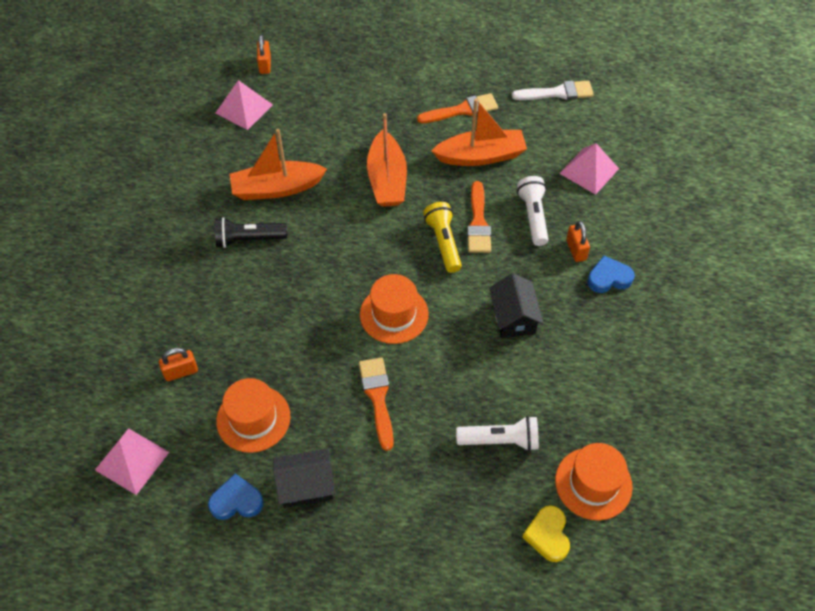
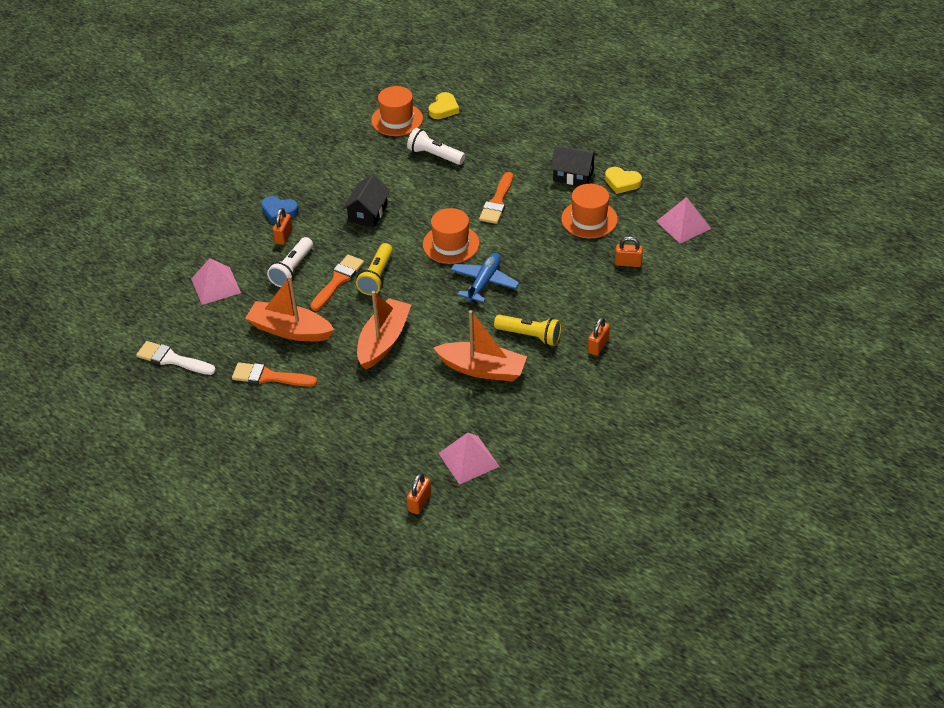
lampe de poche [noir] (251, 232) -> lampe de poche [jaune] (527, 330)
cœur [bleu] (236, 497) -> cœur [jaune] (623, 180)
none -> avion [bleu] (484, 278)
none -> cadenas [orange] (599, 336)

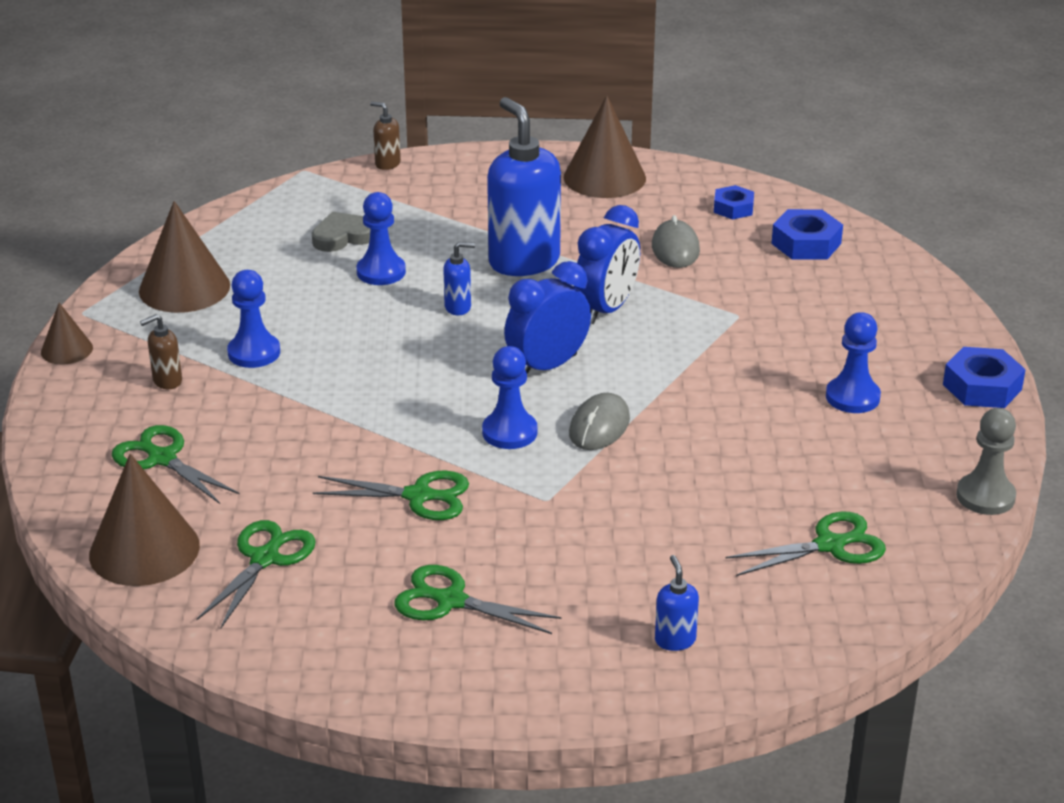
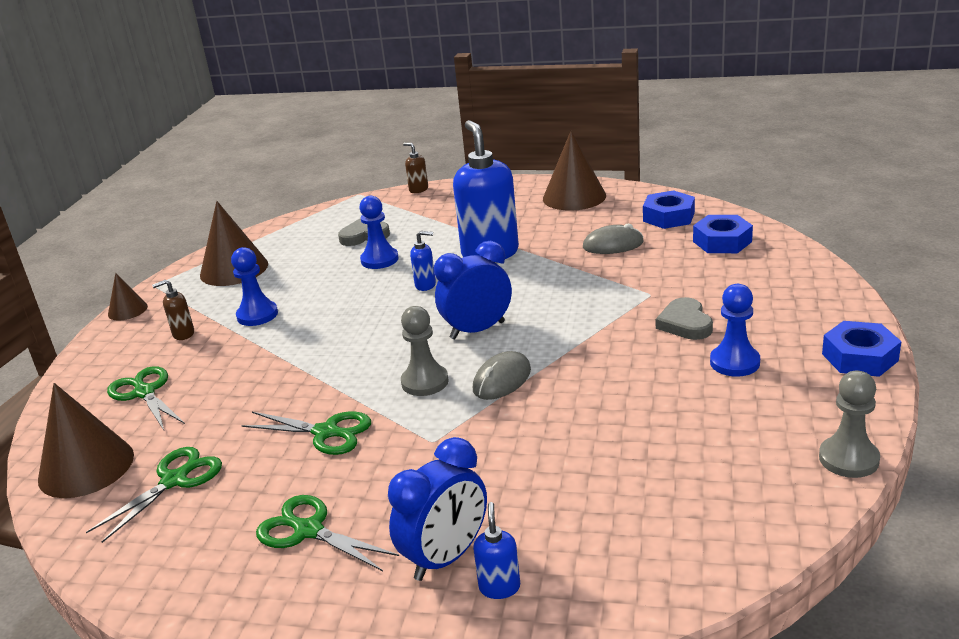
écrou [bleu] (734, 202) -> écrou [bleu] (669, 209), x1.52
réveil [bleu] (607, 264) -> réveil [bleu] (437, 509), move
souris [gris] (676, 241) -> souris [gris] (613, 239), 75 degrees clockwise
pion [bleu] (510, 397) -> pion [gris] (425, 351)
ciseaux [vert] (805, 544) -> none
none -> cœur [gris] (684, 318)

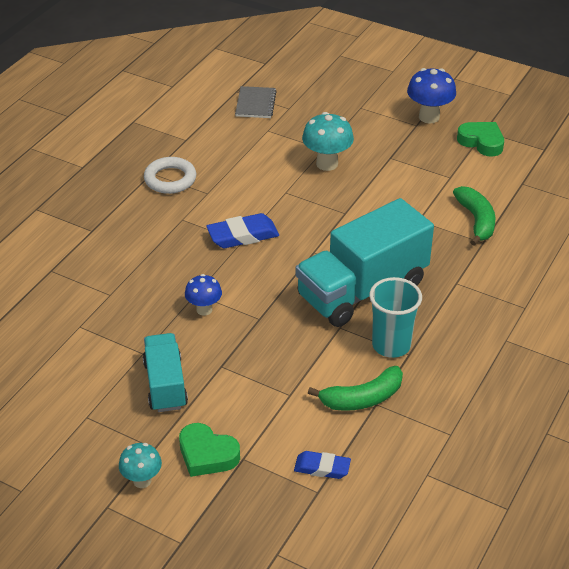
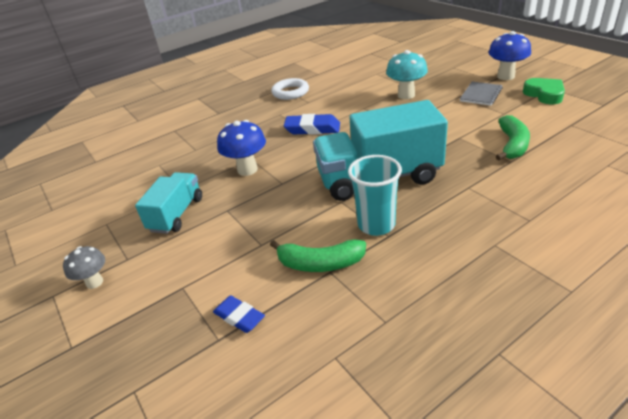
carnet [gris] (256, 102) -> carnet [gris] (481, 94), move
champignon [bleu] (203, 295) -> champignon [bleu] (241, 148), x1.57
cœur [vert] (209, 450) -> none
champignon [turquoise] (140, 465) -> champignon [gris] (84, 267)

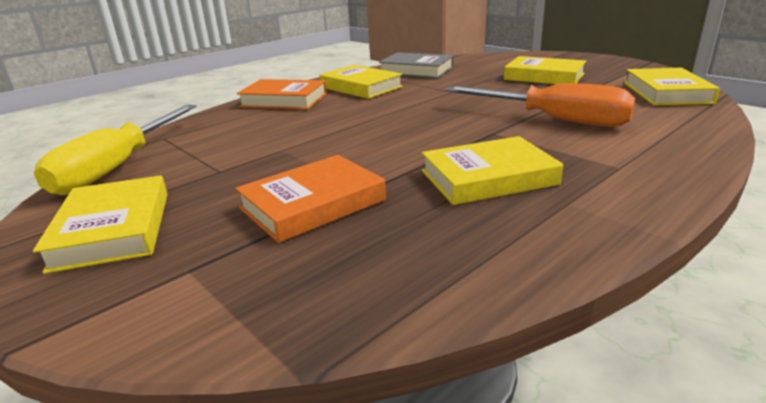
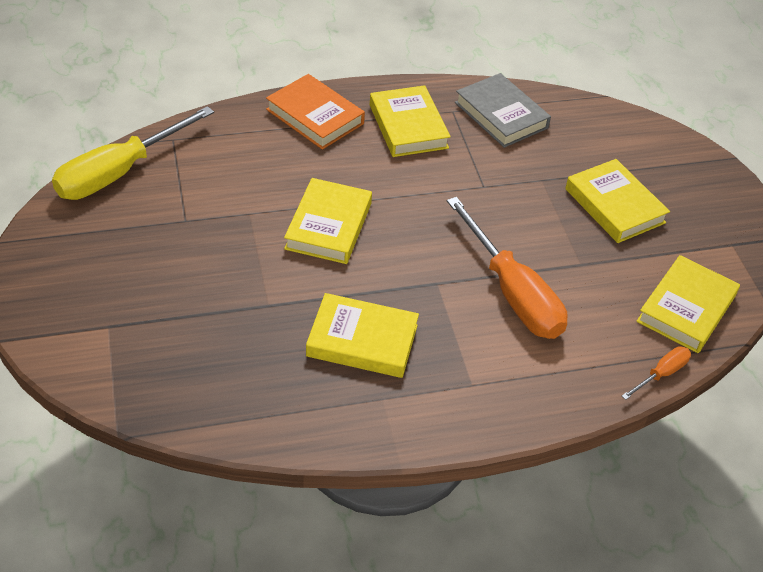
livre [orange] (310, 199) -> none
livre [jaune] (100, 224) -> livre [jaune] (328, 221), move
none -> tournevis [orange] (656, 373)

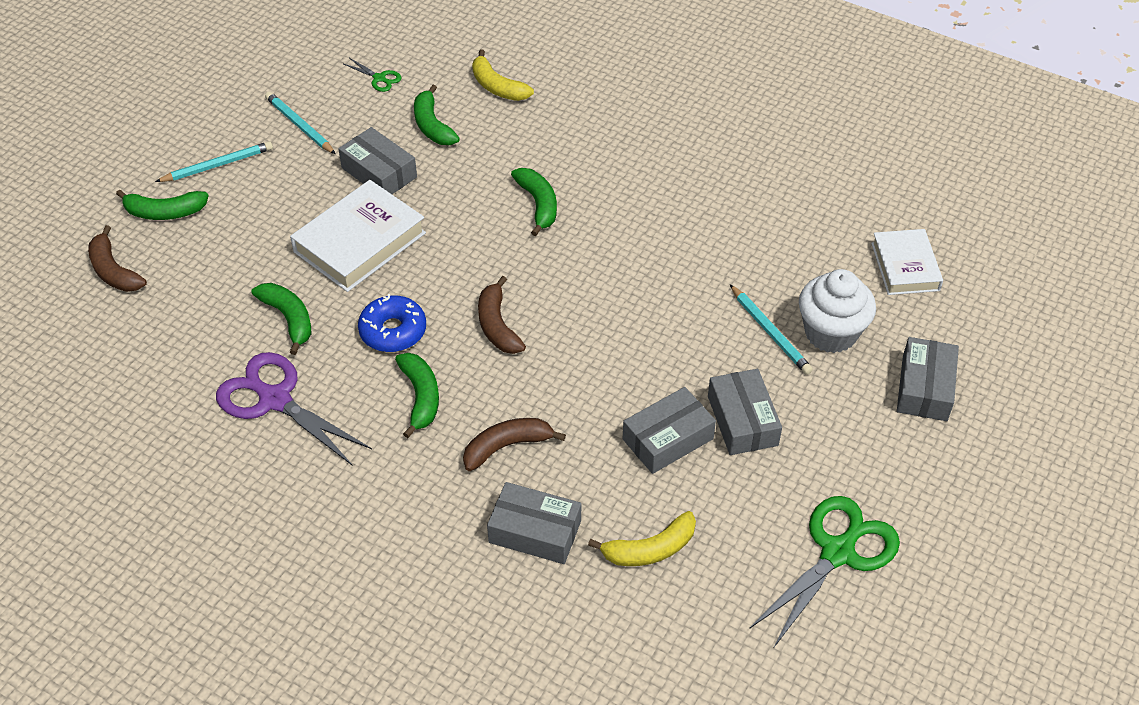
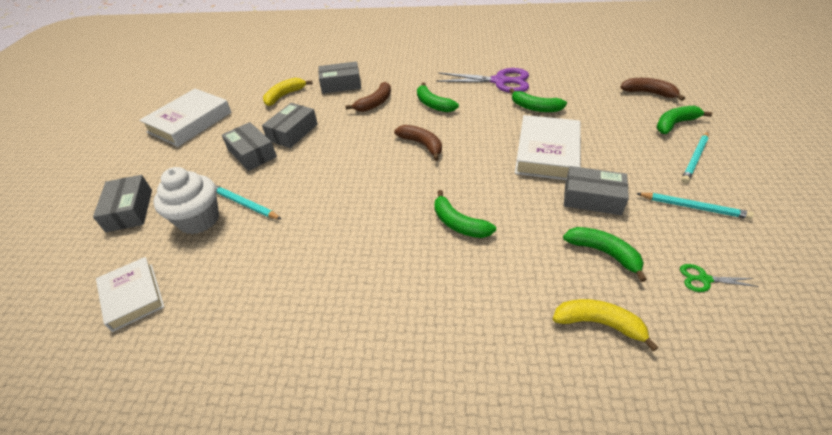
beignet [bleu] (392, 323) -> none
ciseaux [vert] (824, 571) -> livre [blanc] (185, 118)

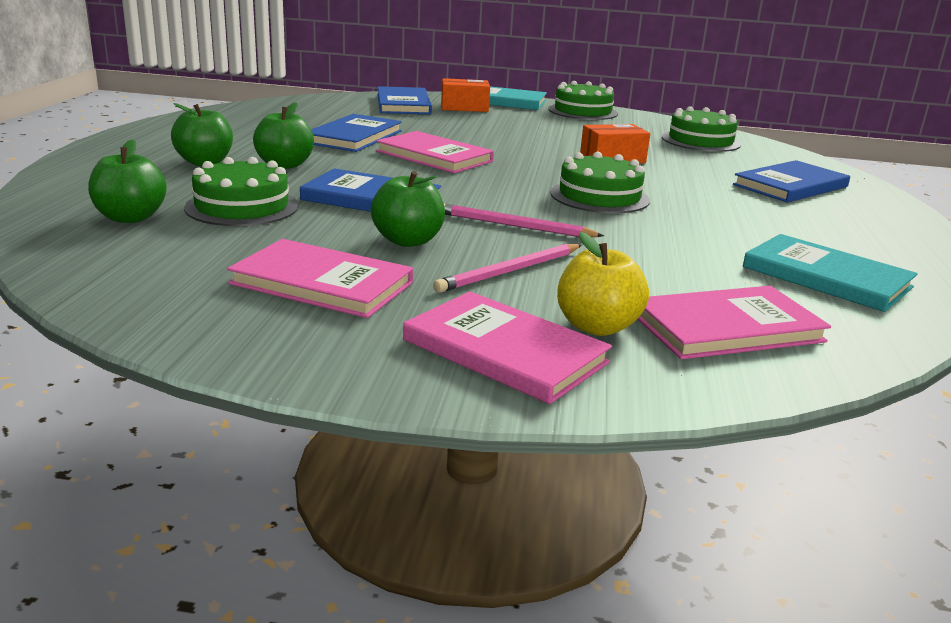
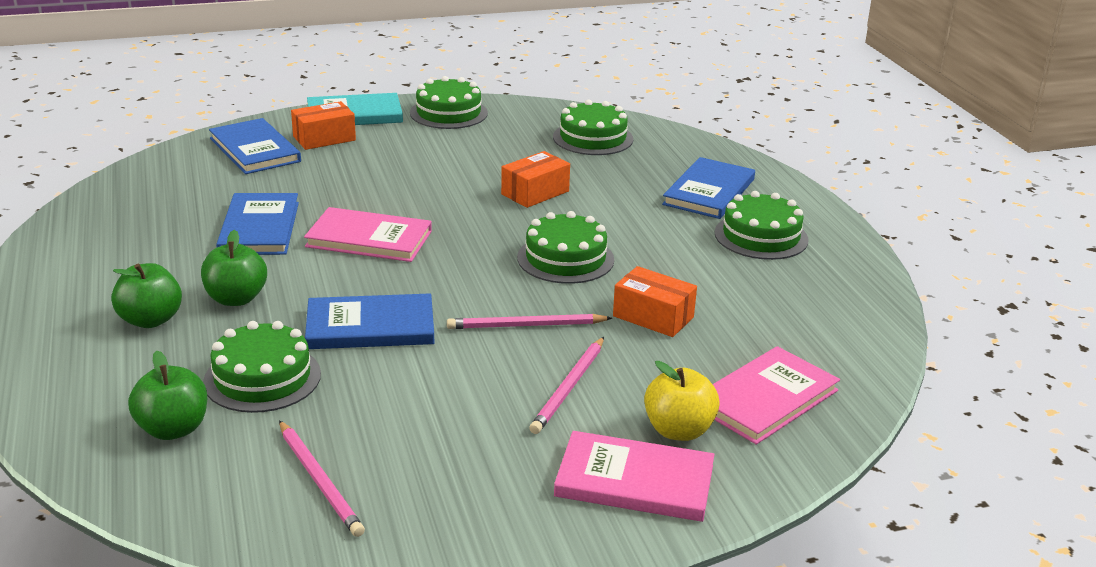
pomme [vert] (407, 209) -> none
livre [turquoise] (830, 273) -> none
livre [rose] (320, 278) -> none
none -> gâteau [vert] (761, 225)
none -> boîte [orange] (655, 301)
none -> crayon [rose] (322, 478)

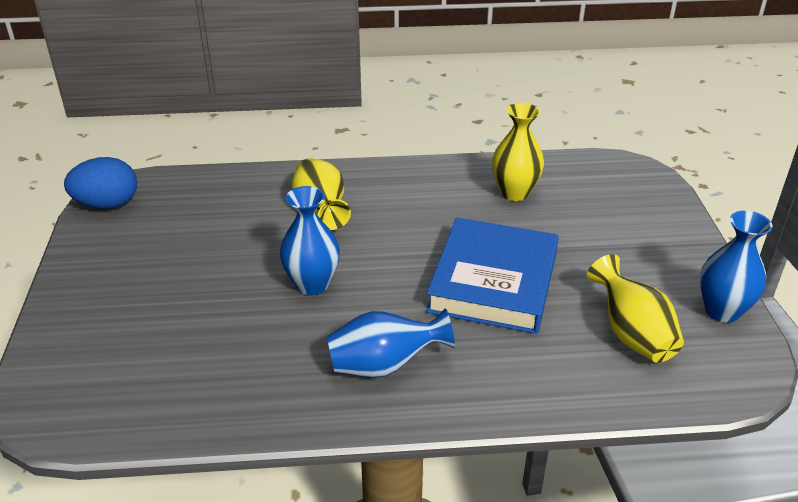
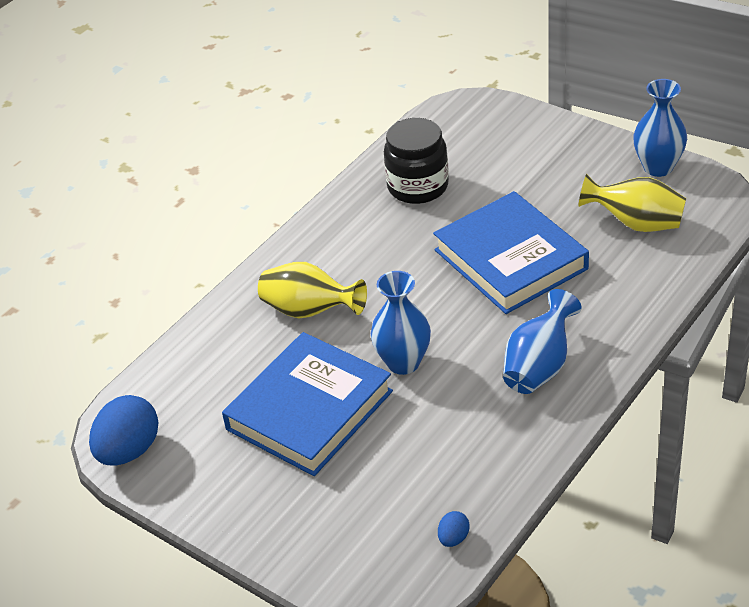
vase [jaune] (518, 152) -> bocal [noir] (416, 161)
none -> livre [bleu] (307, 404)
none -> œuf [bleu] (454, 529)

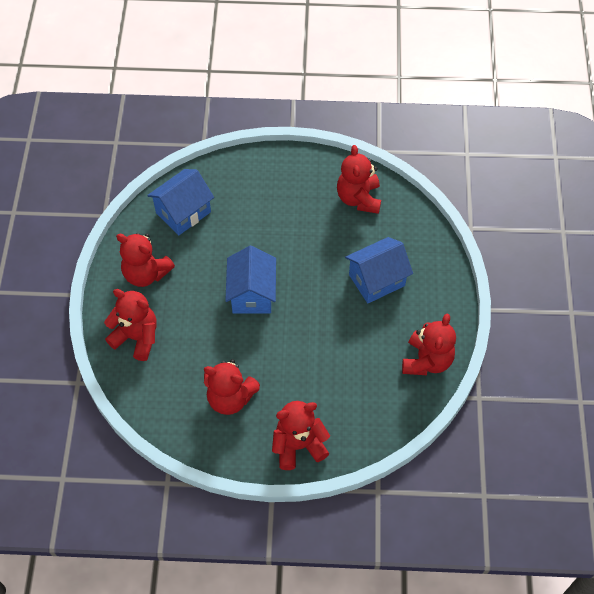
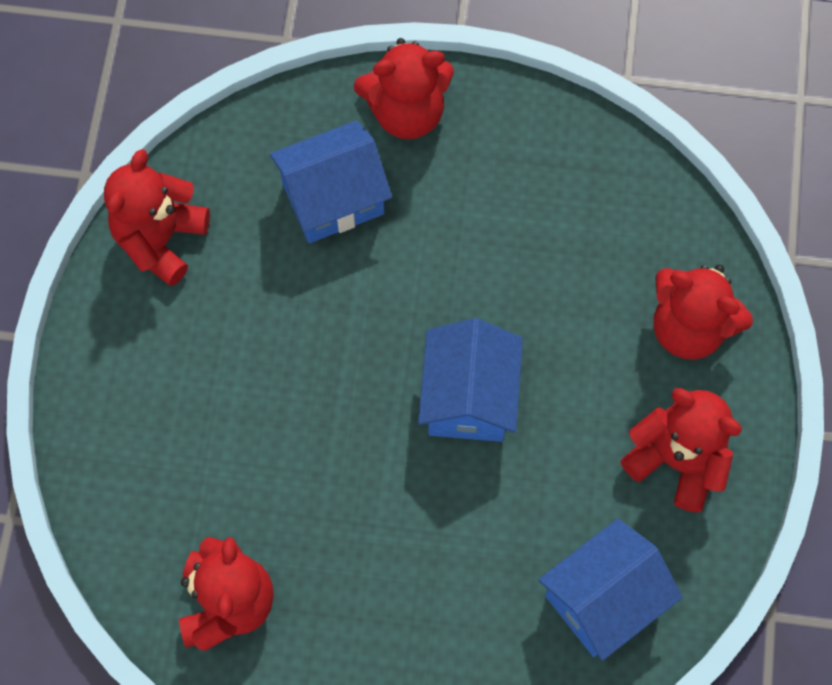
maison [bleu] (379, 270) -> maison [bleu] (331, 181), move
ours en peluche [rouge] (232, 387) -> none

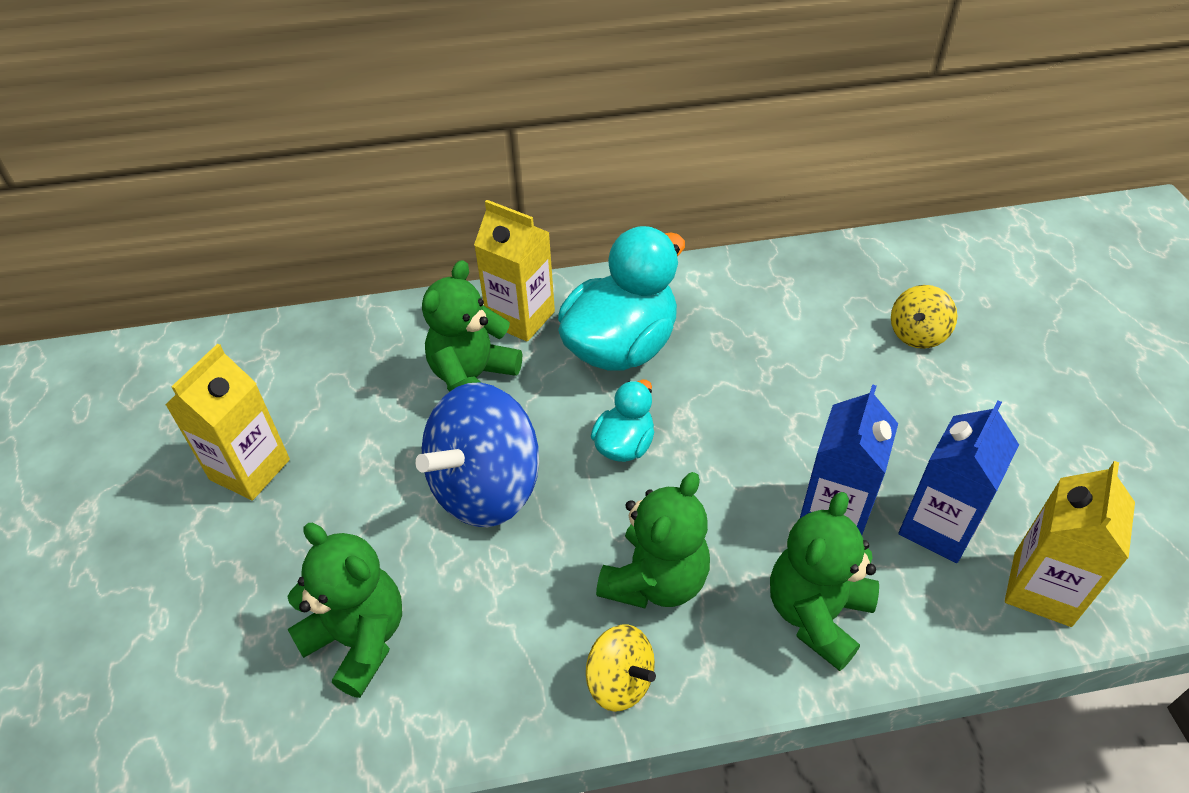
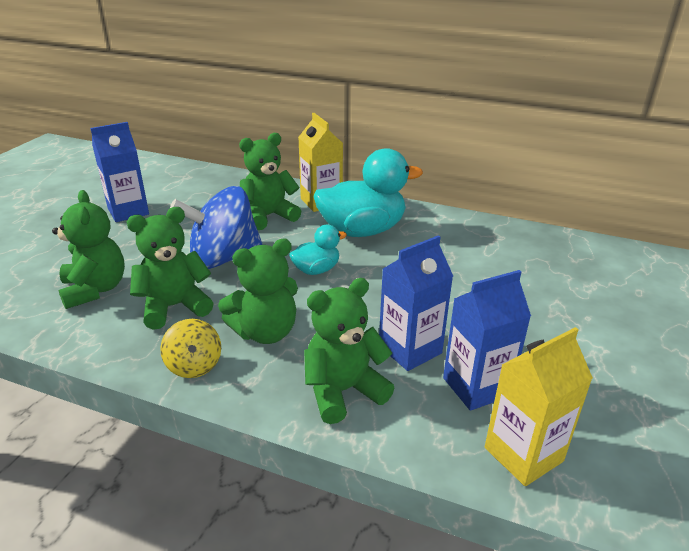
toupie [jaune] (924, 317) -> none
brique de lait [jaune] (227, 421) -> brique de lait [bleu] (119, 172)
none -> ours en peluche [vert] (170, 268)

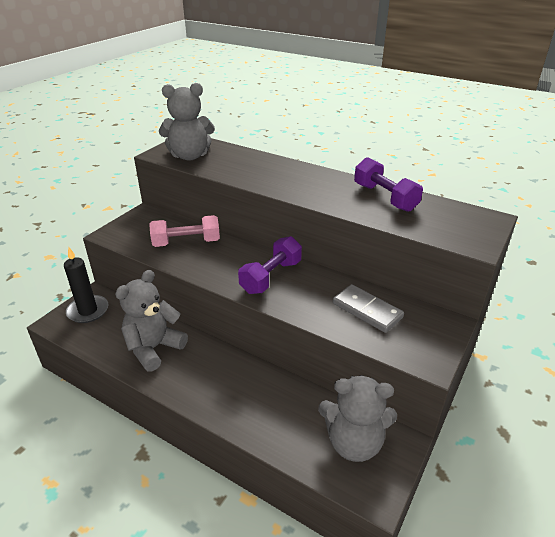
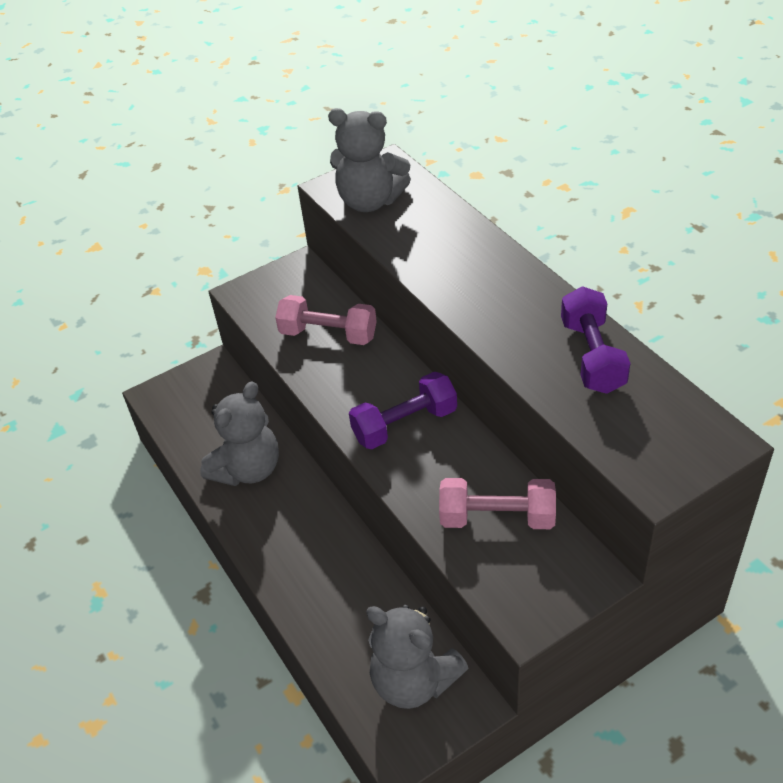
bougie [noir] (86, 285) -> none
ours en peluche [gris] (151, 321) -> ours en peluche [gris] (239, 433), 150 degrees clockwise
domino [gris] (368, 308) -> haltère [rose] (497, 503)

